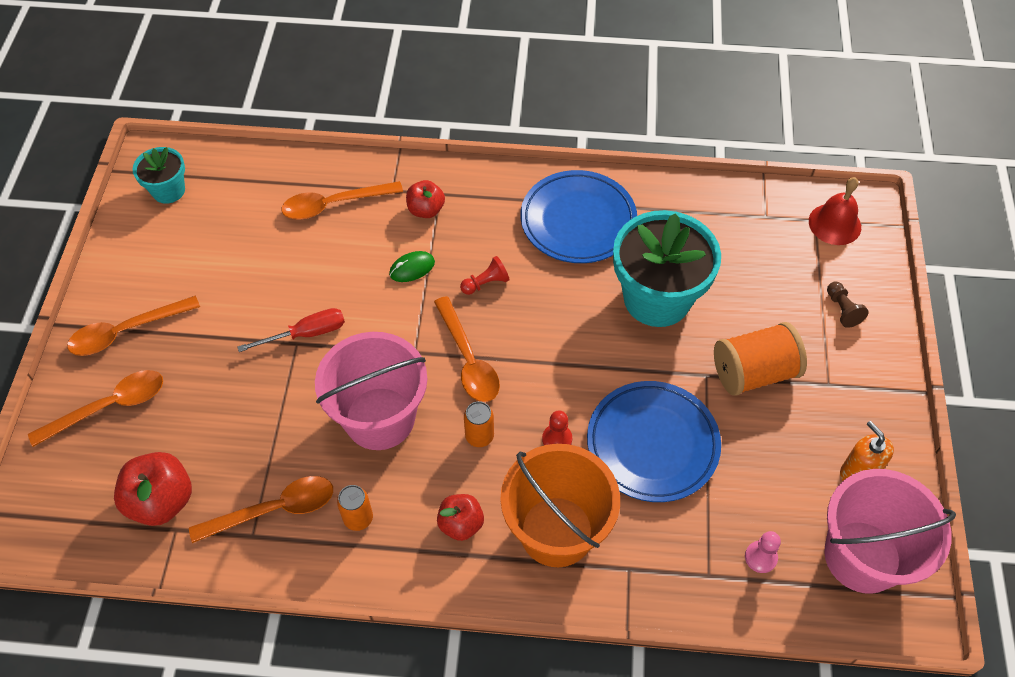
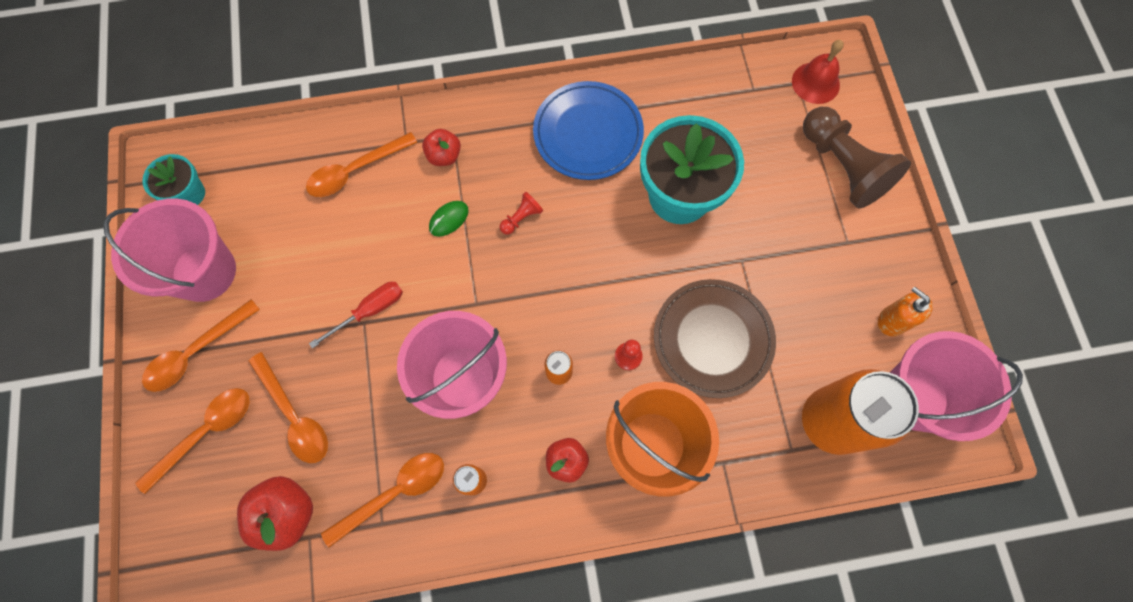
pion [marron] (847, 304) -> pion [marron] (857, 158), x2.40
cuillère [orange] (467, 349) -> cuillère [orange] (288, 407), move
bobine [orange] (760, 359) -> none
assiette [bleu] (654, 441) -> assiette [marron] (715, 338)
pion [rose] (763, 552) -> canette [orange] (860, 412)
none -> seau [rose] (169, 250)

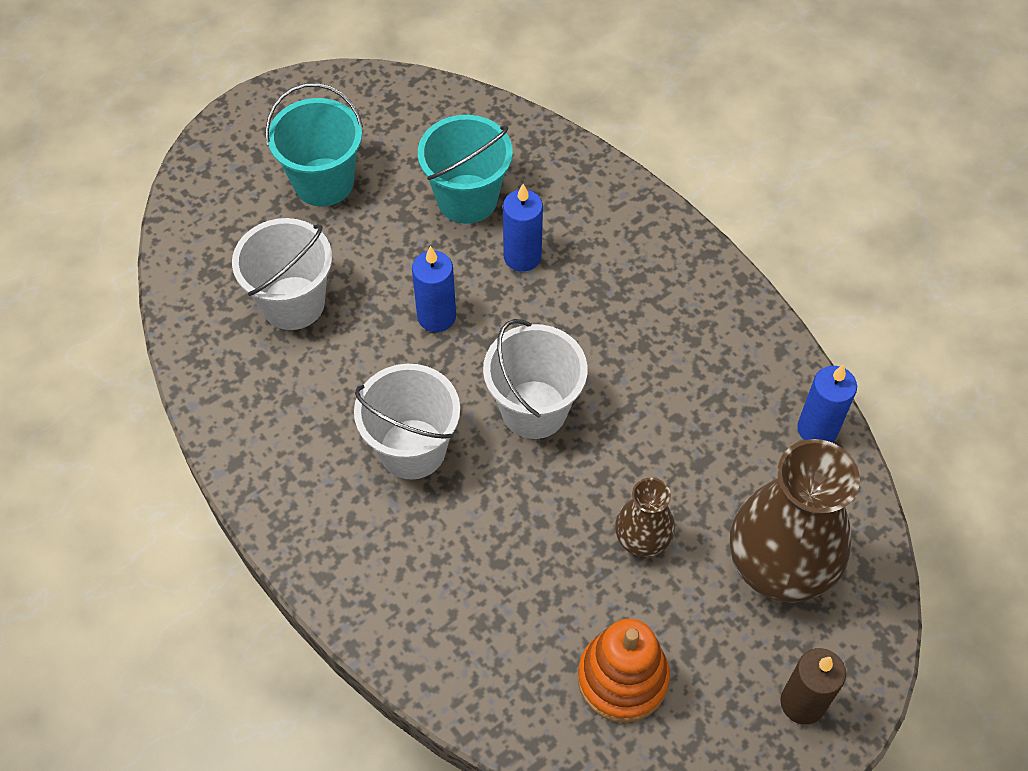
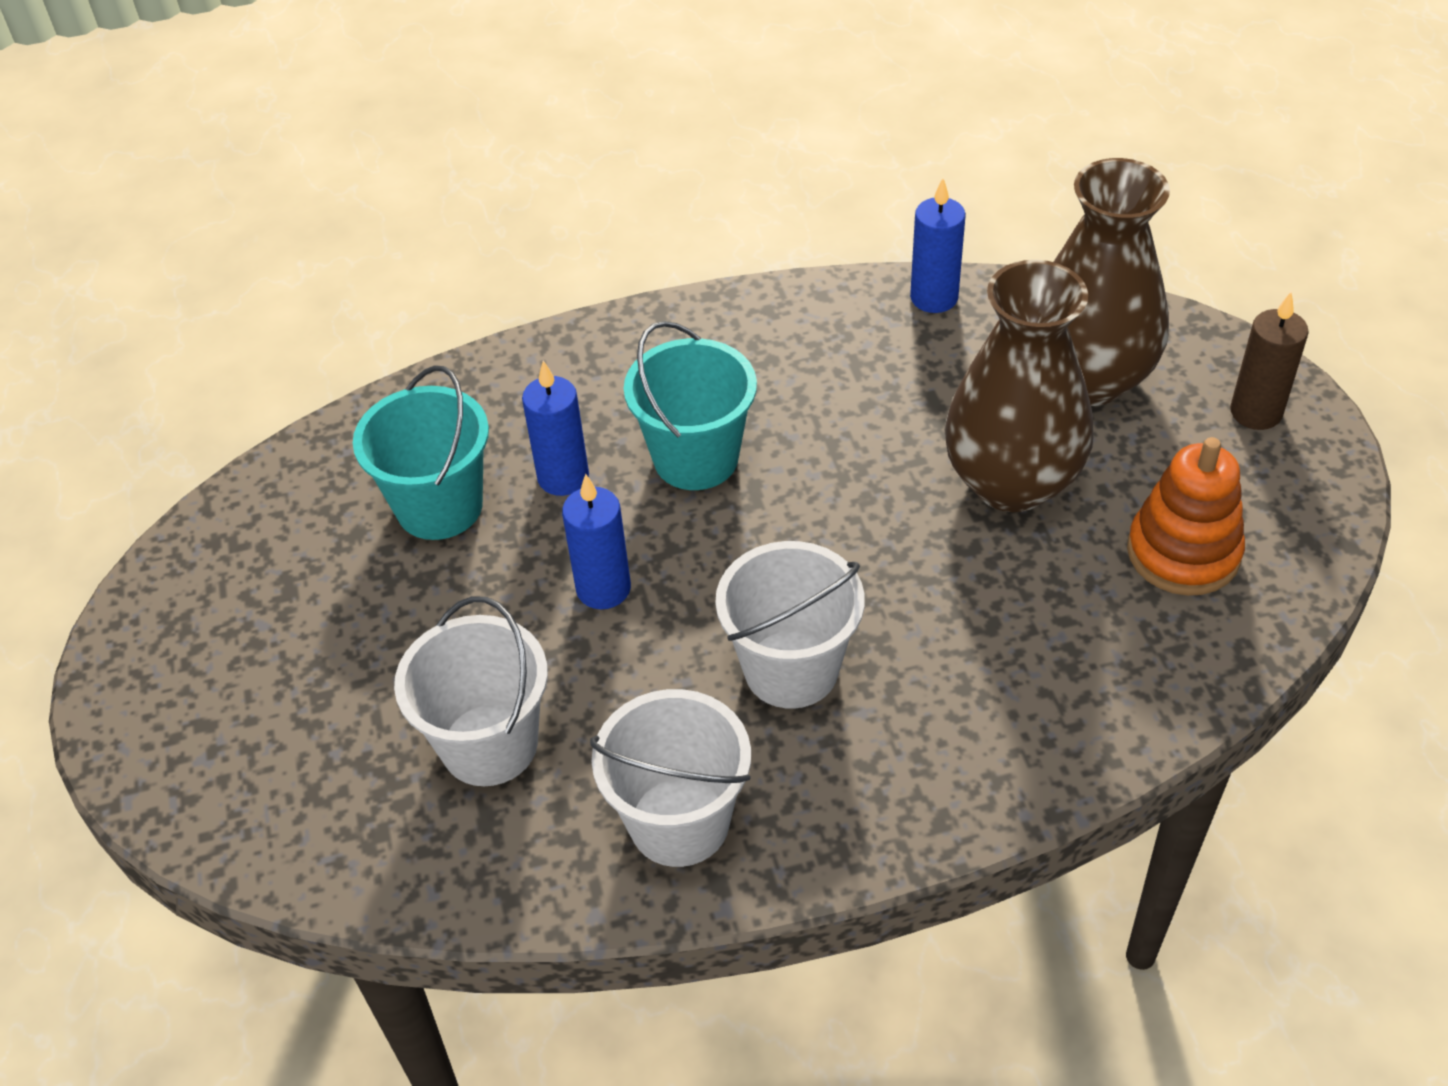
seau [turquoise] (314, 145) -> seau [turquoise] (690, 405), move
seau [blanc] (535, 379) -> seau [blanc] (670, 778), move
vase [marron] (645, 517) -> vase [marron] (1019, 386), x1.95

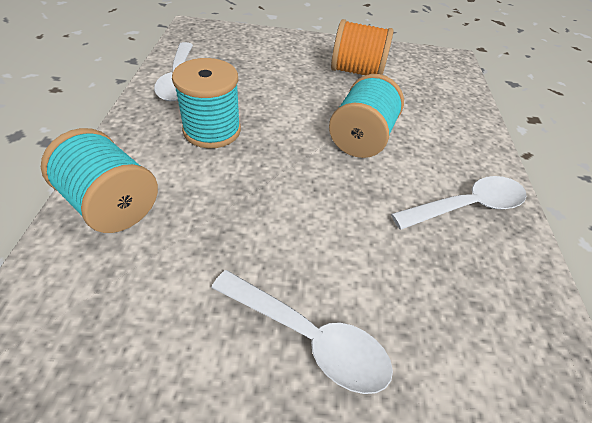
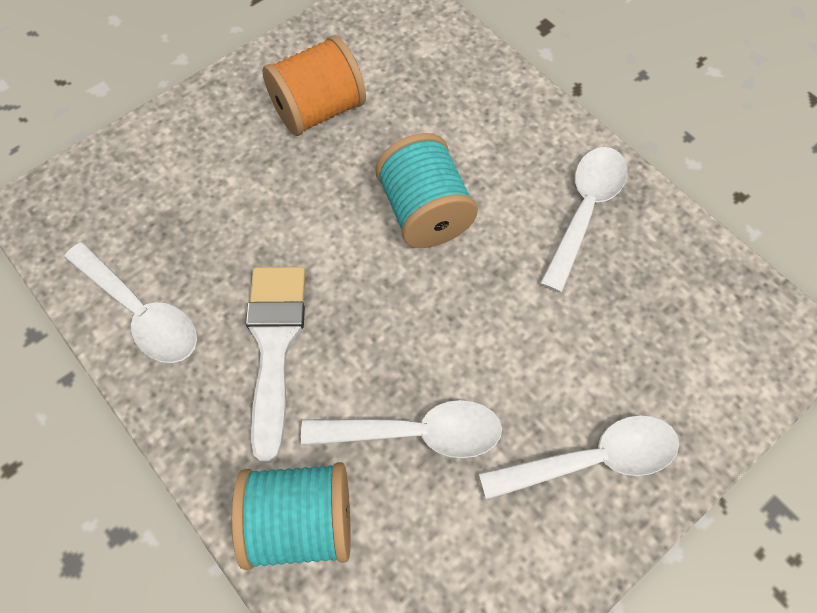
bobine [turquoise] (206, 103) -> pinceau [blanc] (275, 365)
none -> cuillère [blanc] (401, 429)

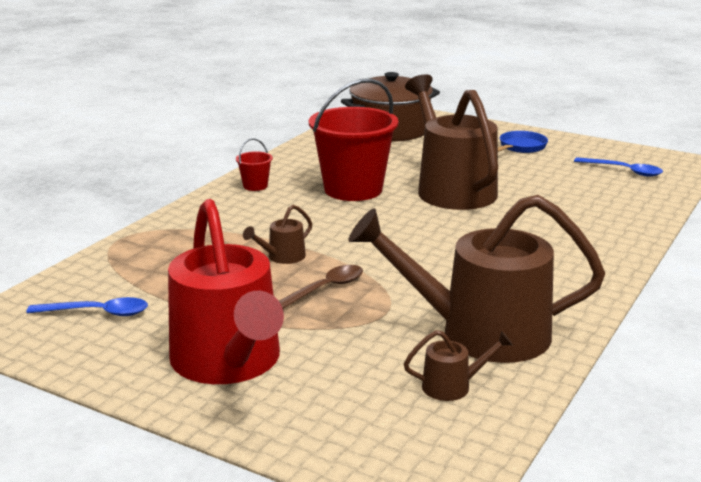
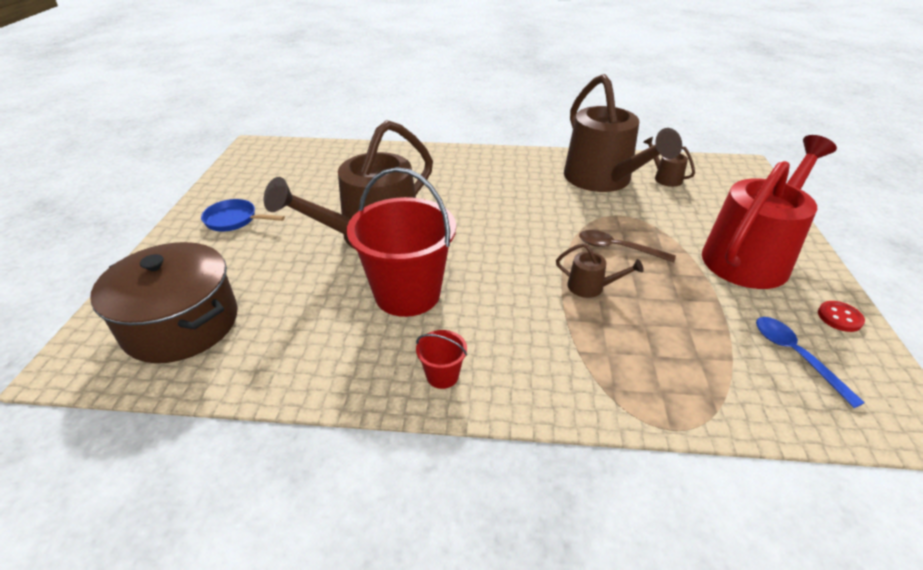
cuillère [bleu] (618, 167) -> none
none -> bouton [rouge] (841, 316)

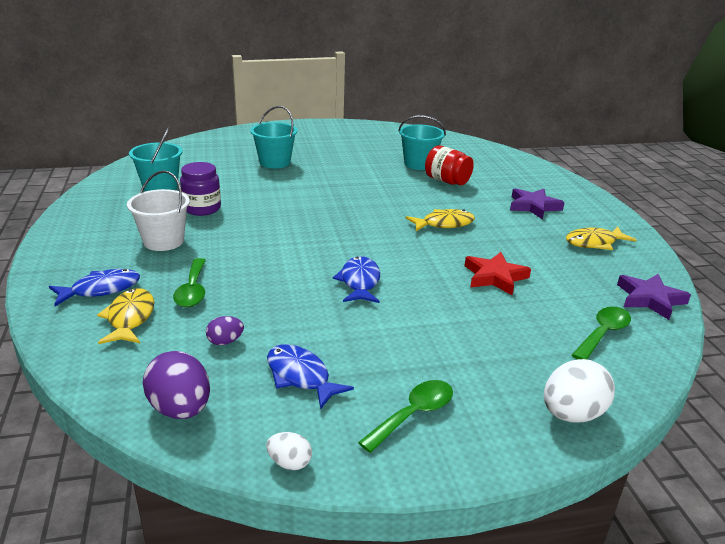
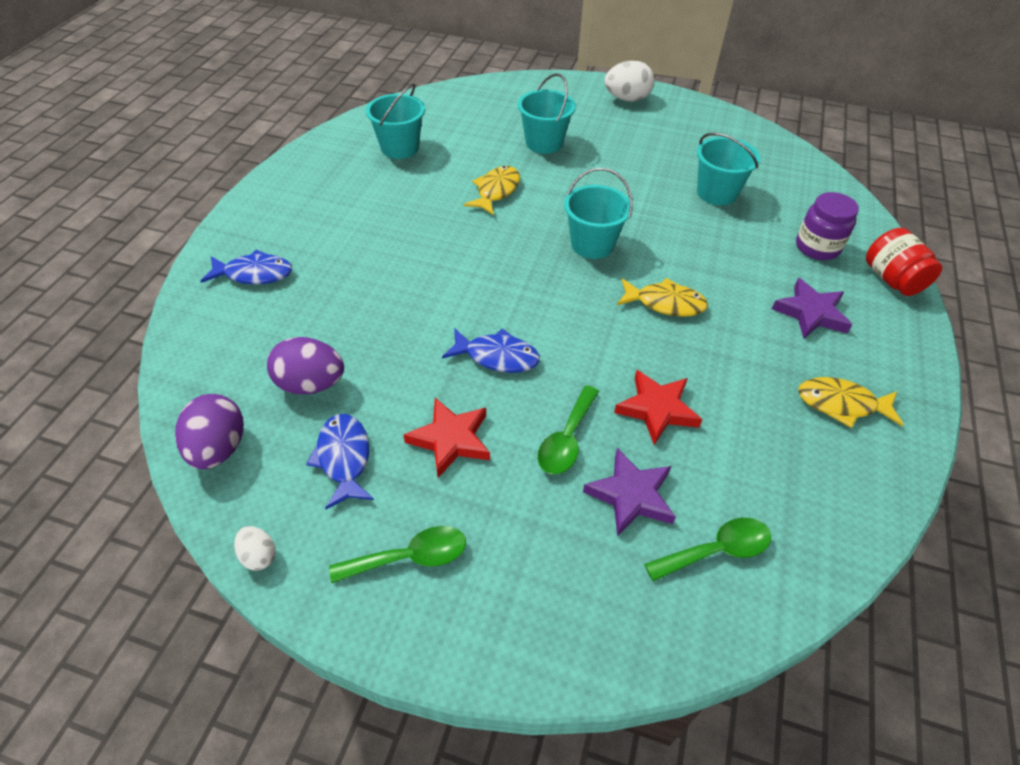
bocal [rouge] (449, 165) -> bocal [rouge] (904, 262), move
bocal [violet] (200, 189) -> bocal [violet] (827, 226), move
seau [blanc] (158, 210) -> none
poisson [bleu] (356, 279) -> poisson [bleu] (491, 350), 75 degrees clockwise
cuillère [vert] (189, 282) -> cuillère [vert] (568, 430), move
étoile [violet] (654, 297) -> étoile [violet] (629, 492), move
poisson [jaune] (125, 316) -> poisson [jaune] (492, 190), move
œuf [violet] (225, 330) -> œuf [violet] (305, 366), x1.89
œuf [blanc] (579, 391) -> œuf [blanc] (629, 81), move
none -> seau [turquoise] (598, 213)
none -> étoile [rouge] (446, 438)

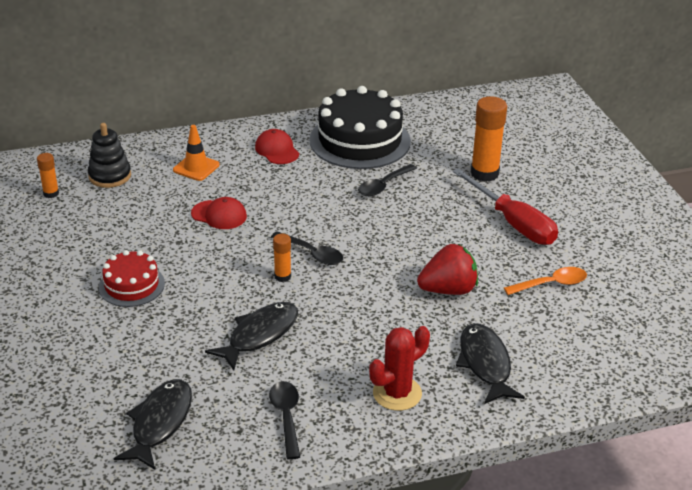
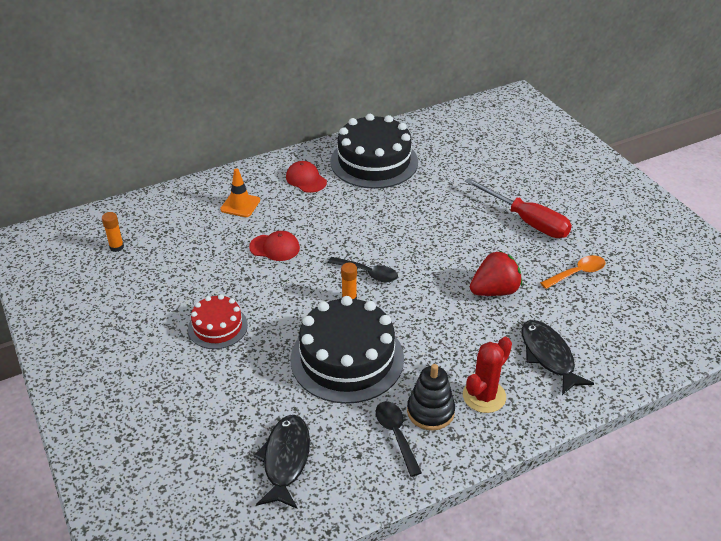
bâton de colle [orange] (488, 139) -> none
jouet à empiler [noir] (109, 155) -> jouet à empiler [noir] (431, 397), move
cuillère [noir] (387, 180) -> none
poisson [noir] (251, 336) -> gâteau [noir] (347, 350)

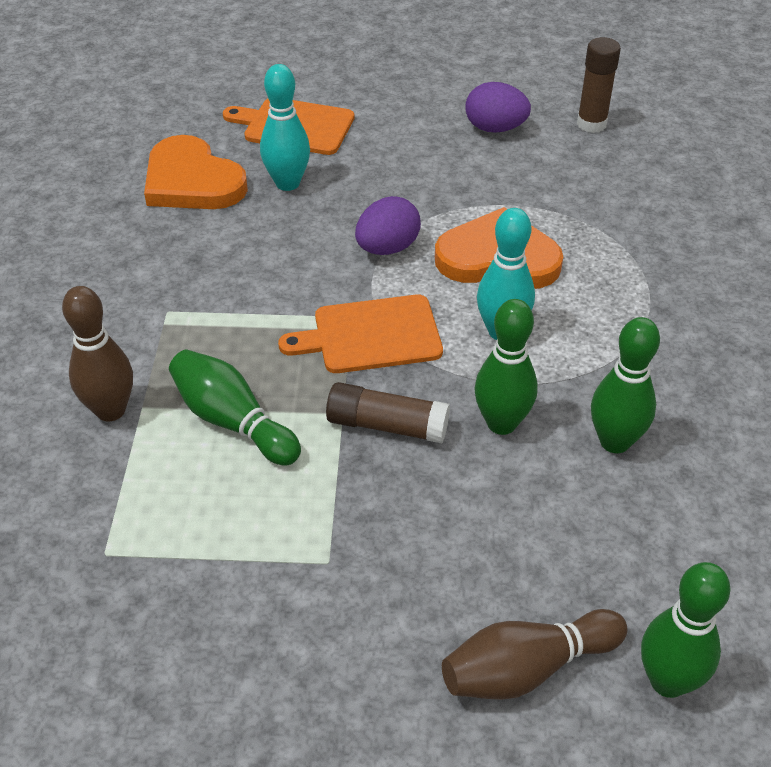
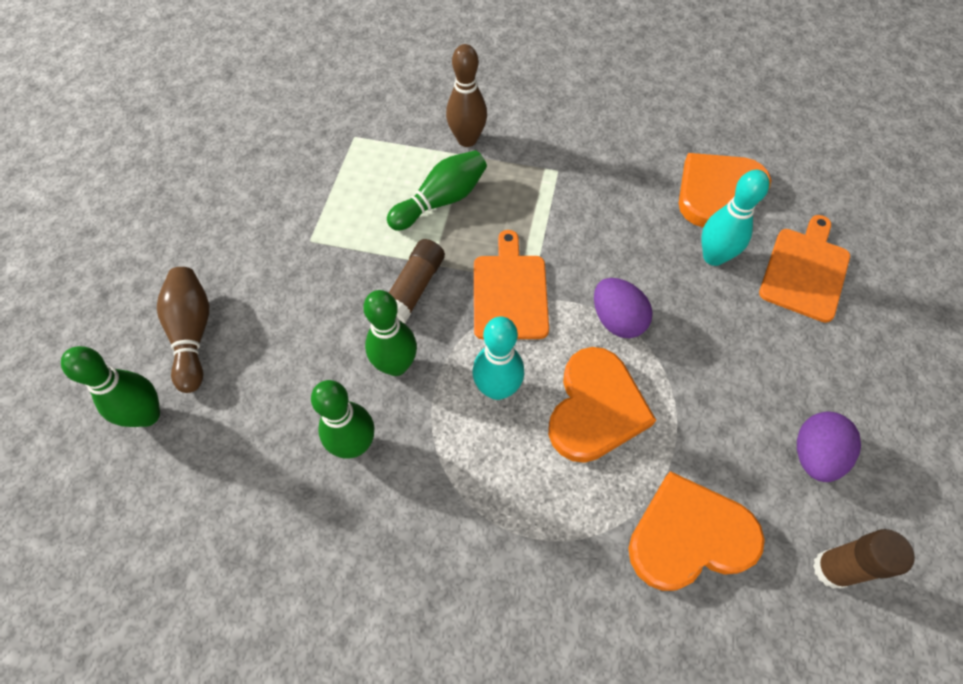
none -> cœur [orange] (696, 531)

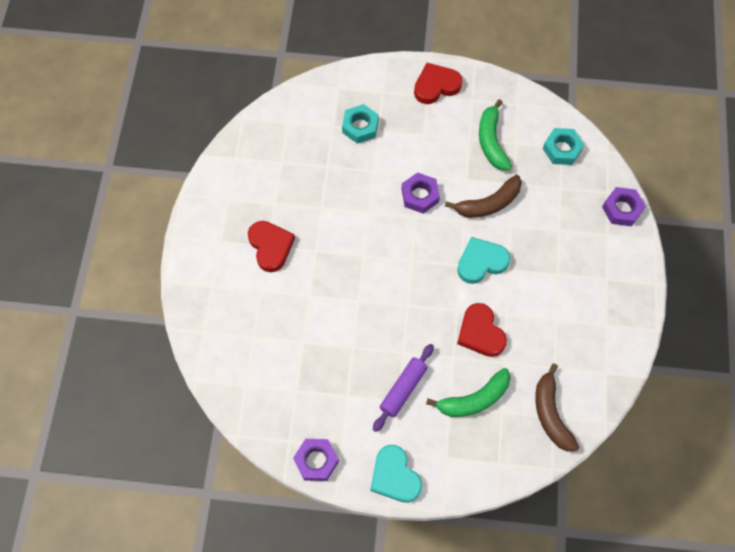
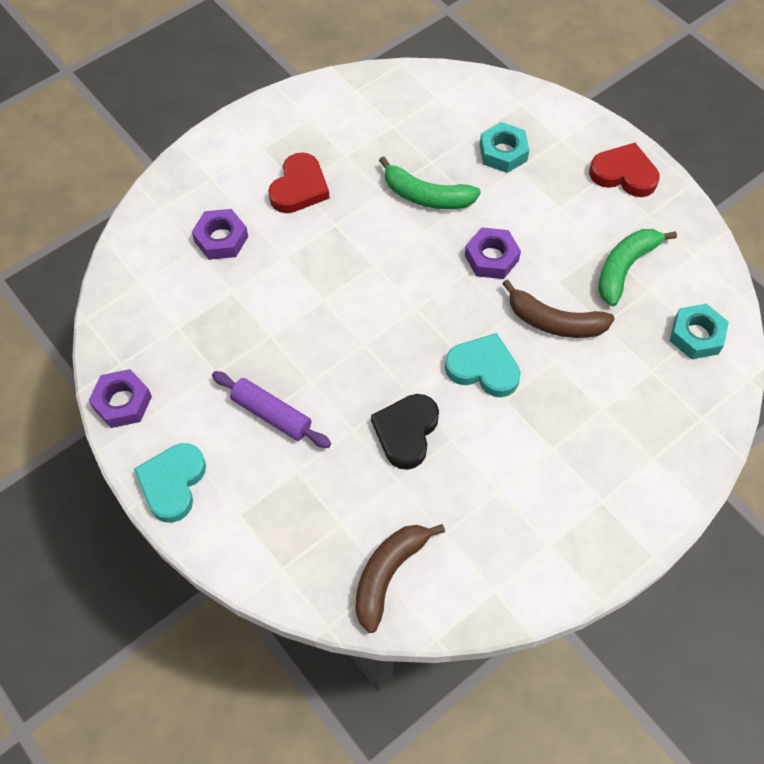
écrou [violet] (624, 206) -> écrou [violet] (220, 234), move
cœur [rouge] (482, 330) -> cœur [noir] (405, 432)
rouleau à pâtisserie [violet] (403, 388) -> rouleau à pâtisserie [violet] (271, 409), 45 degrees clockwise
banane [vert] (468, 392) -> banane [vert] (430, 182), move

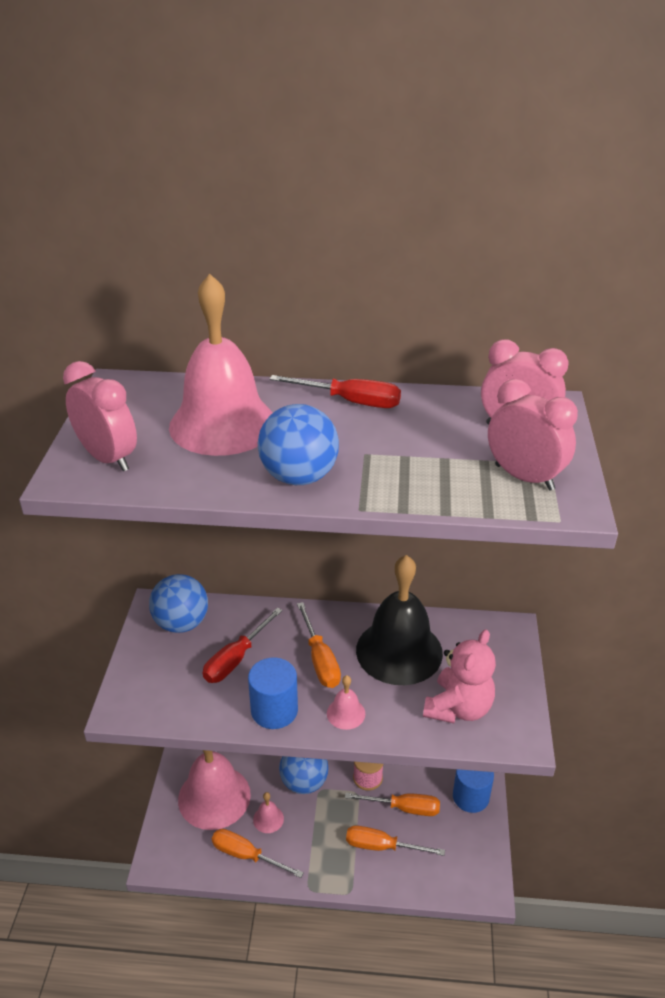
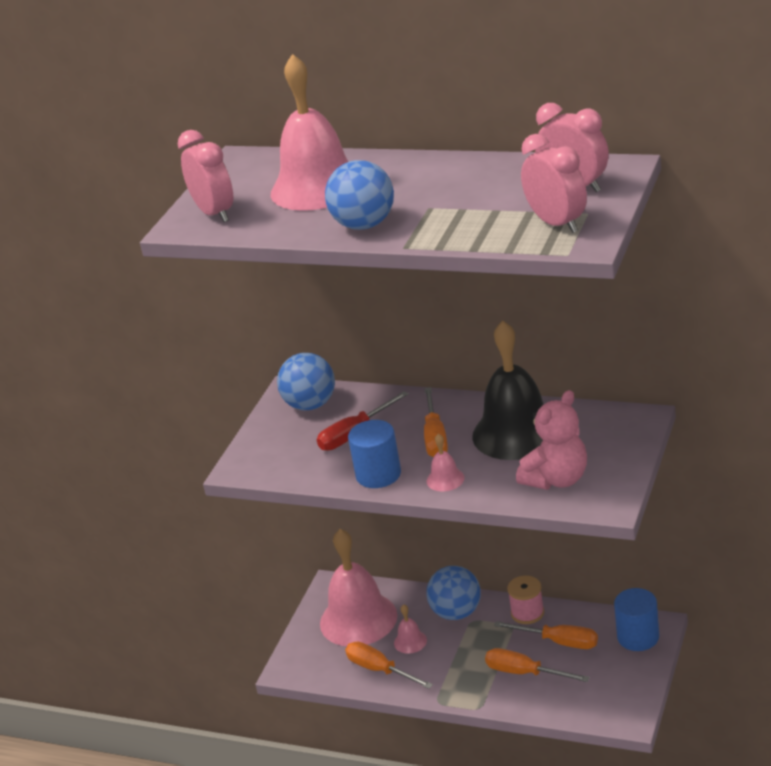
tournevis [rouge] (335, 391) -> none

